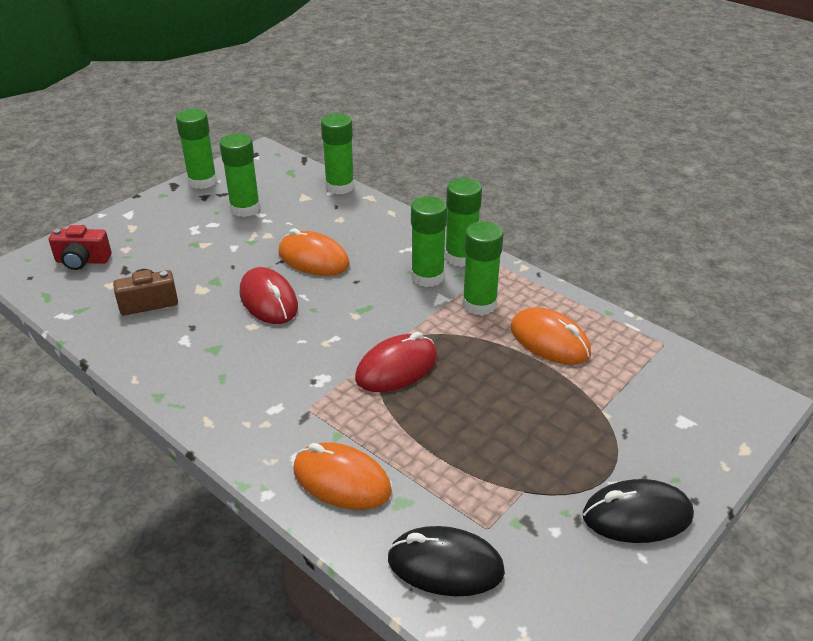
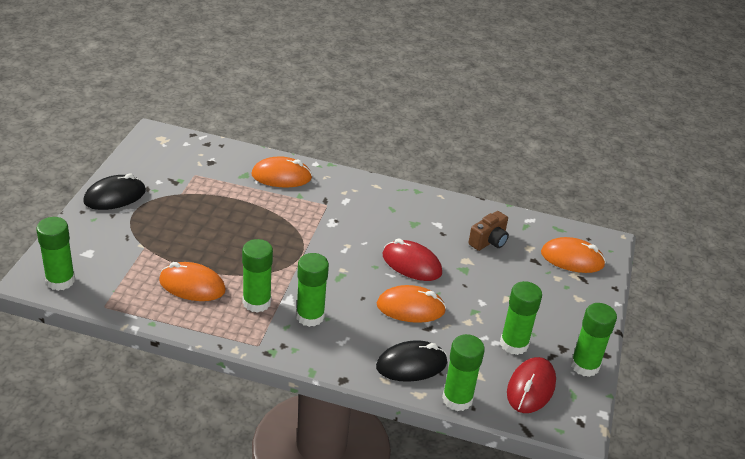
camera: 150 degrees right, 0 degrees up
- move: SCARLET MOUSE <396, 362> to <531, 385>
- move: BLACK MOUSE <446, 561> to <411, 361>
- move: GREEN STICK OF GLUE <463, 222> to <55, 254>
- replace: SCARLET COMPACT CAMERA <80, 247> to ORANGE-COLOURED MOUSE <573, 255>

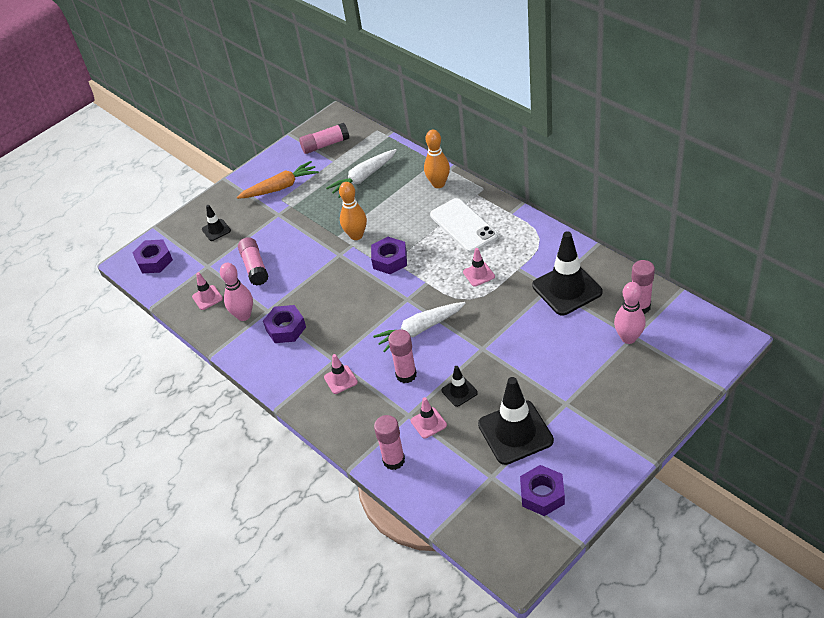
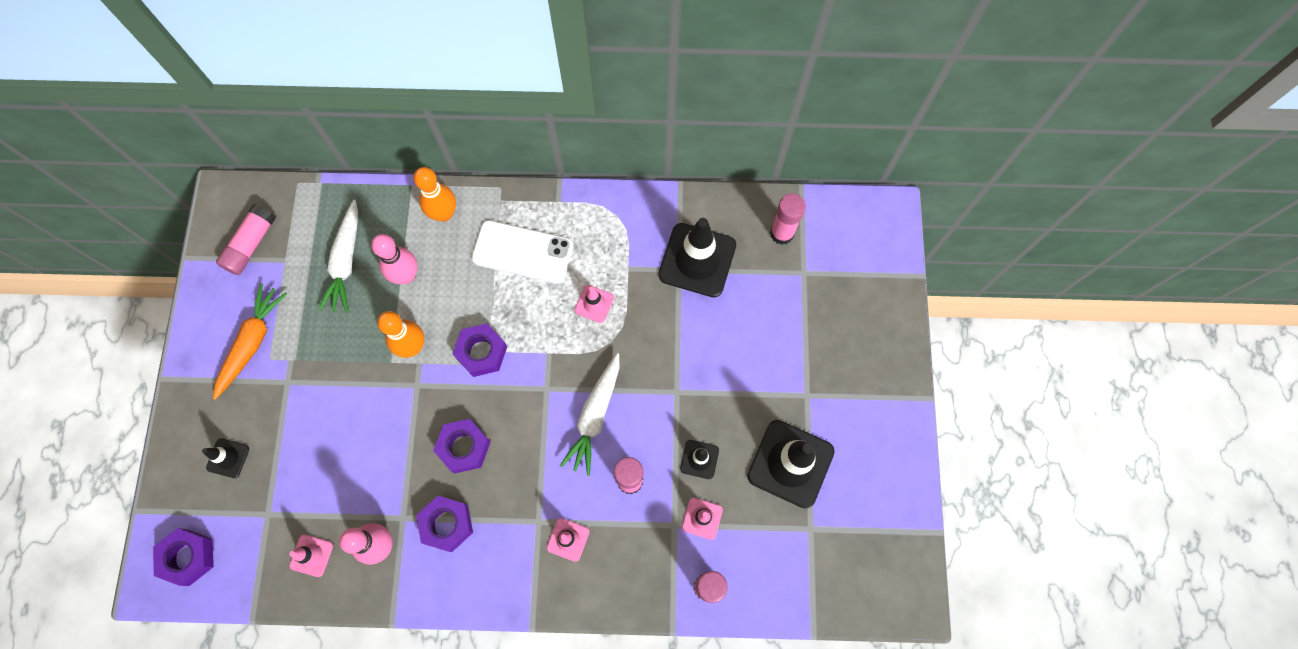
camera: 50 degrees left, 25 degrees up
- delete: ROSE-PINK STICK OF GLUE <253, 261>
- move: PURPLE HEX NUT <542, 490> to <461, 446>
- move: ROSE-PINK BOWLING PIN <630, 313> to <394, 259>

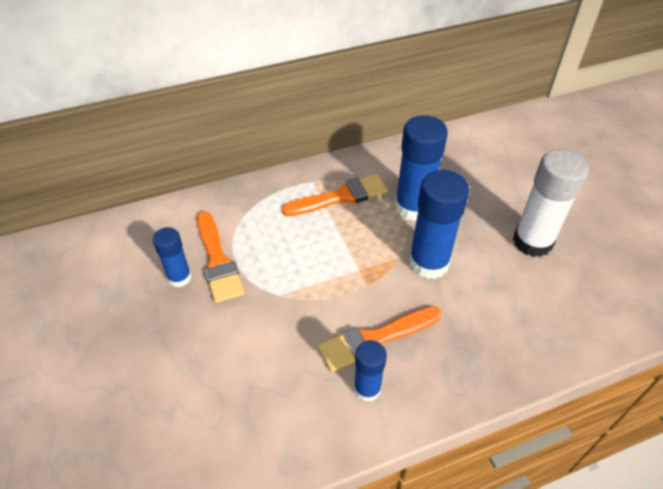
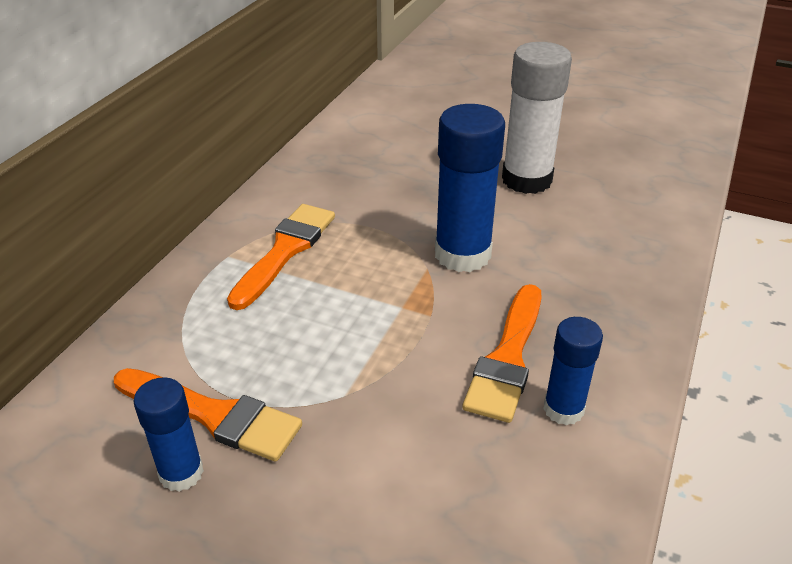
camera: 45 degrees left, 10 degrees down
- delete: ROYAL BLUE STICK OF GLUE <421, 168>

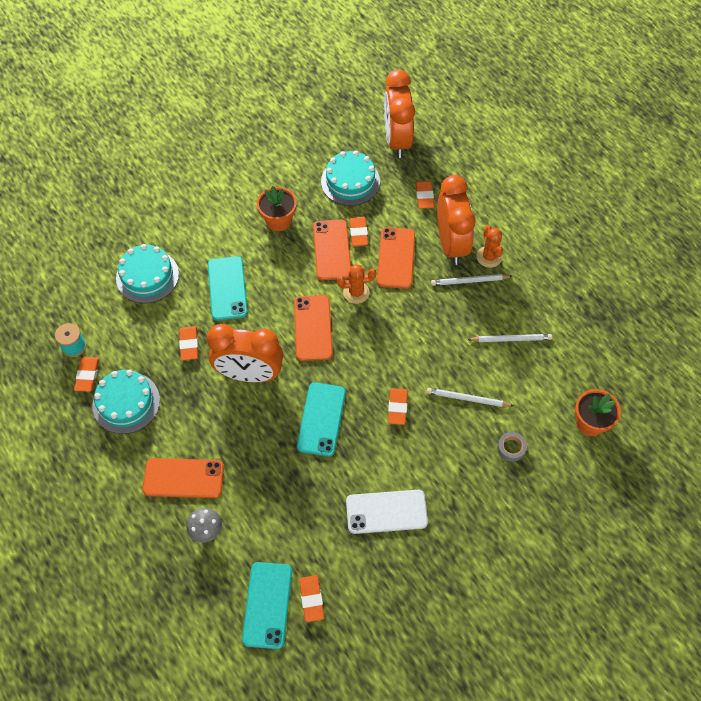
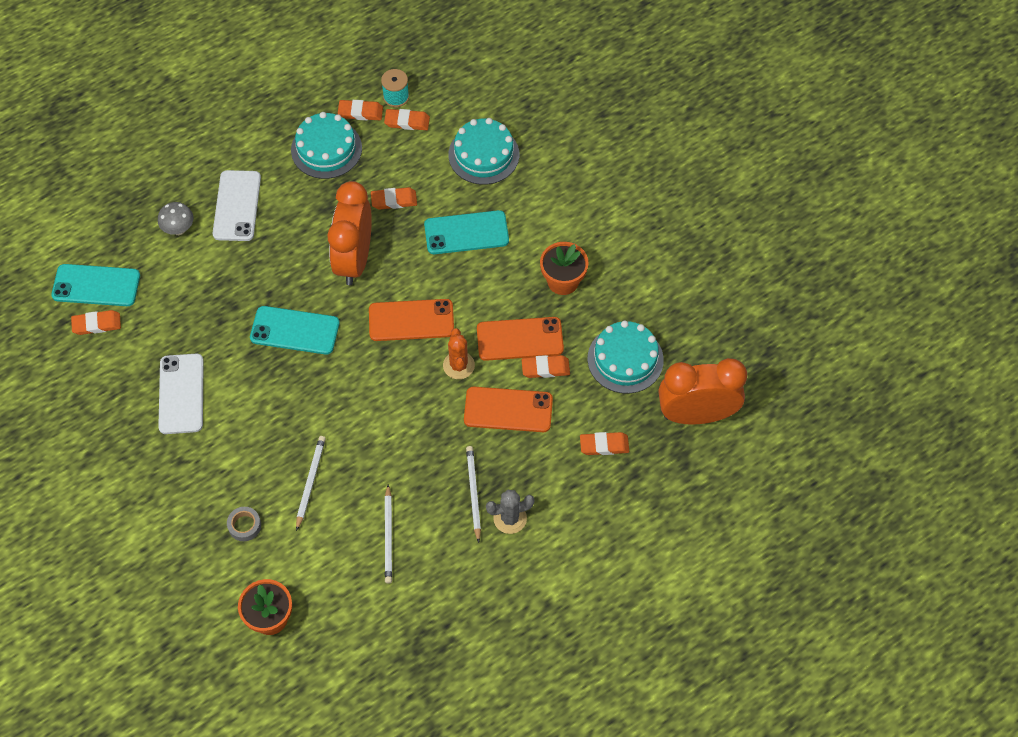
camera: 90 degrees right, 0 degrees up
- delete: ORANGE-COLOURED CLOCK <456, 220>
- move: ORANGE-COLOURED PENCIL ERASER <398, 406> to <407, 119>
- recolor: ORANGE-COLOURED SMARTPHONE <183, 478> to WHITE SMARTPHONE <237, 205>
- recolor: ORANGE-COLOURED CACTUS <490, 246> to ASH-GREY CACTUS <510, 512>

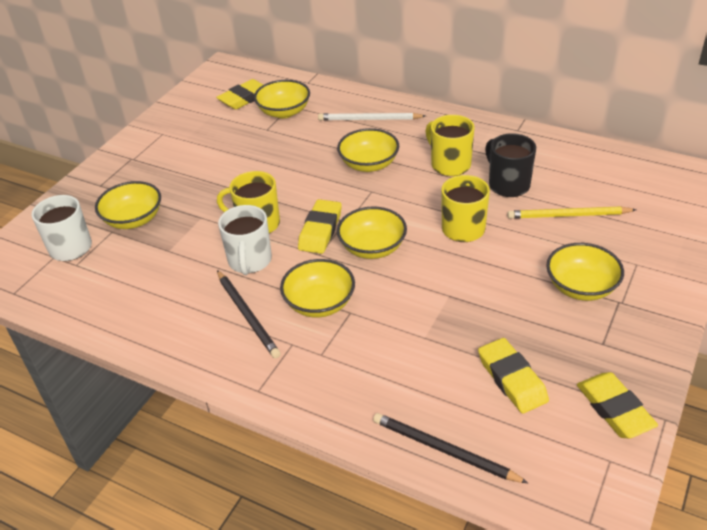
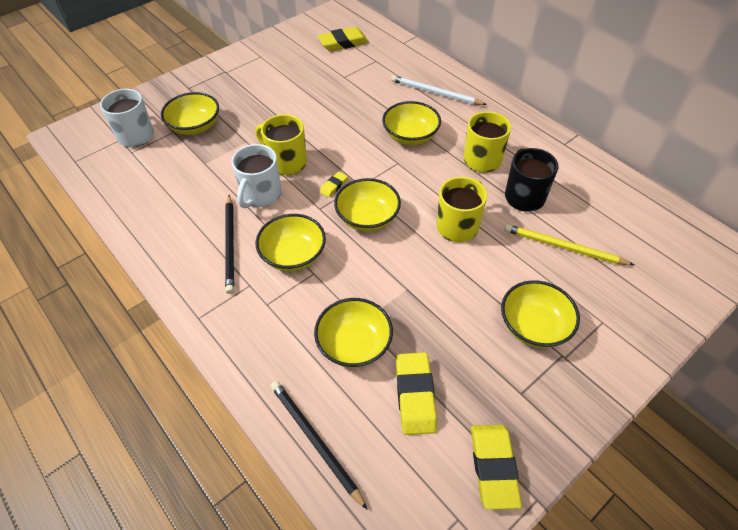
camera: 20 degrees right, 10 degrees up
- move: GOLDEN SERVING BOWL <282, 99> to <353, 333>
- resize: GOLDEN PENCIL ERASER <320, 226> = <334, 184> x0.50

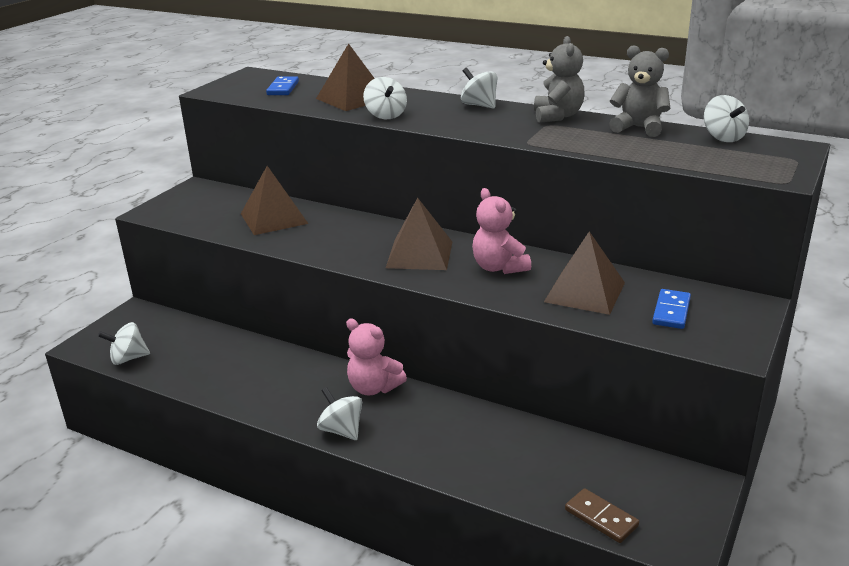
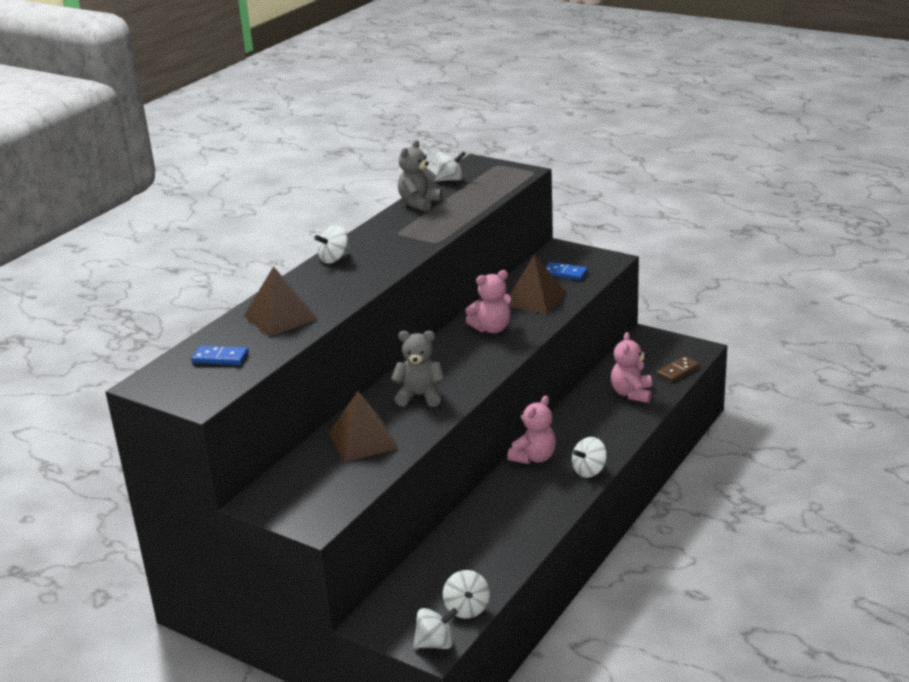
camera: 85 degrees left, 0 degrees up
- delete: DARK BROWN SOLID PYRAMID <419, 234>
- insert: ROSE-PINK STUFFED BEAR <631, 367>
- move: WHITE TOY TOP <385, 98> to <435, 628>
- move: ASH-GREY STUFFED BEAR <559, 79> to <418, 369>

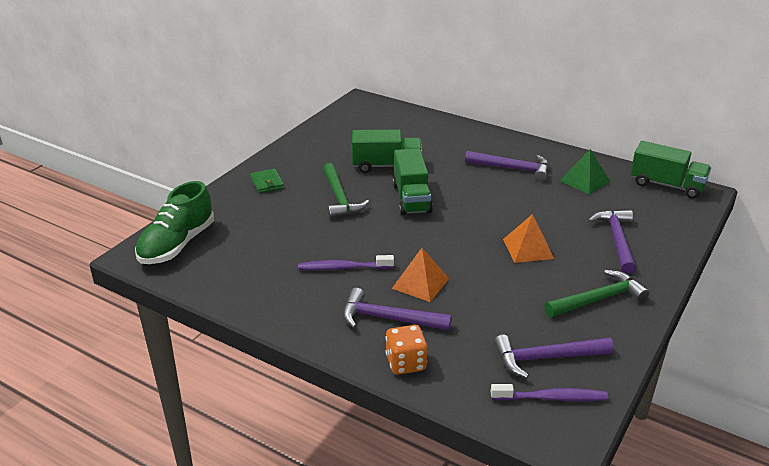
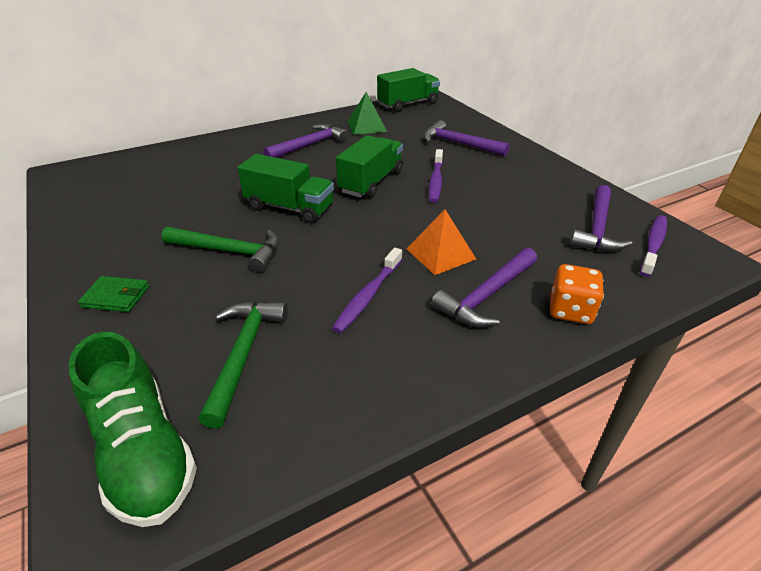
camera: 60 degrees left, 5 degrees up
- move: GREEN LORRY <387, 151> to <369, 166>
- move: GREEN HAMMER <597, 293> to <243, 365>
- replace: ORANGE-COLOURED SOLID PYRAMID <528, 238> to PURPLE TOOTH BRUSH <436, 176>

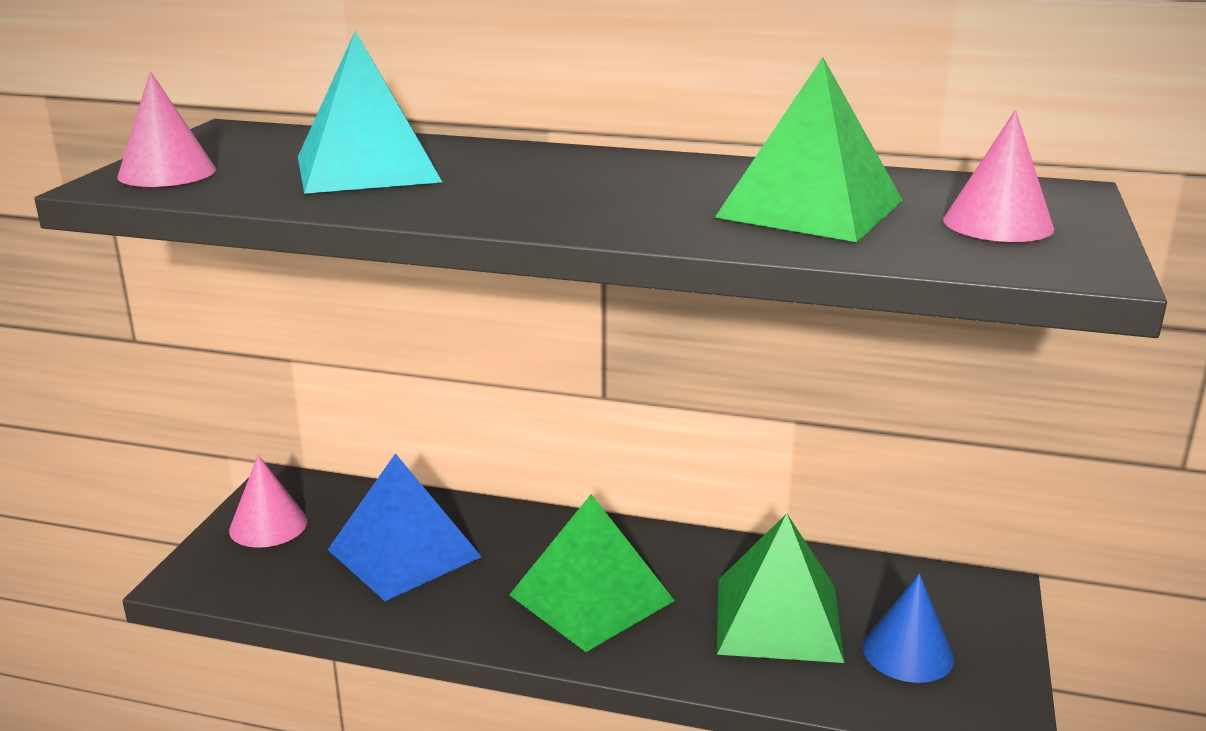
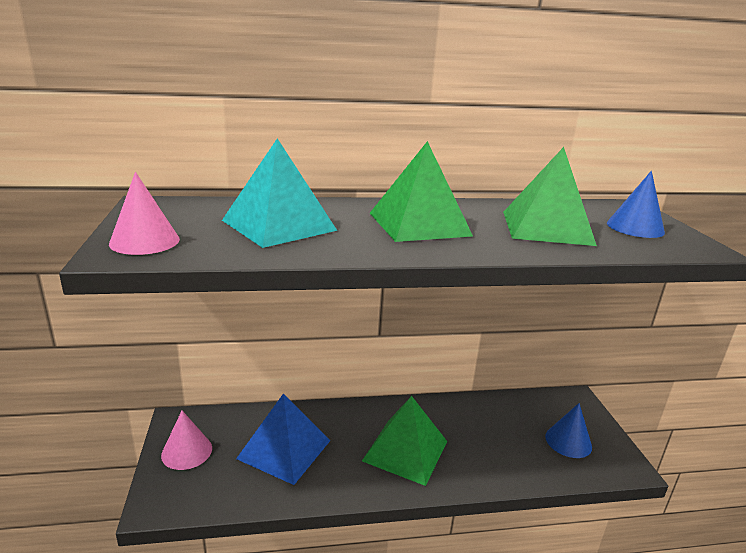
camera: 25 degrees left, 0 degrees up
- move: GREEN SOLID PYRAMID <780, 588> to <421, 191>
- recolor: ROSE-PINK CONE SHAPE <998, 176> to ROYAL BLUE CONE SHAPE <636, 204>

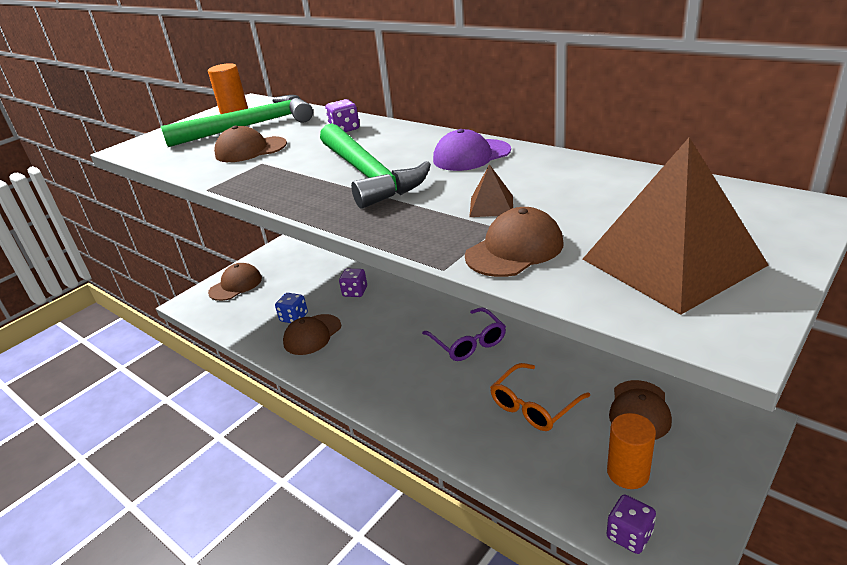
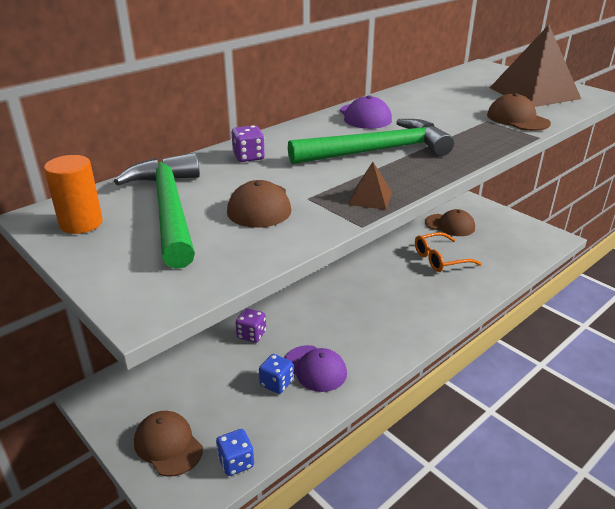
camera: 85 degrees left, 0 degrees up
- delete: PURPLE EYEGLASSES <464, 334>
- delete: ORANGE-COLOURED CYLINDER <631, 451>
- delete: PURPLE GAME DIE <631, 524>
- insert: ROYAL BLUE GAME DIE <235, 452>
- move: DARK BROWN SOLID PYRAMID <491, 190> to <370, 186>
- recolor: DARK BROWN PEAKED CAP <312, 334> to PURPLE PEAKED CAP <316, 368>
- rotate: ORANGE-COLOURED EYEGLASSES <540, 397> = <448, 252> 105 degrees clockwise

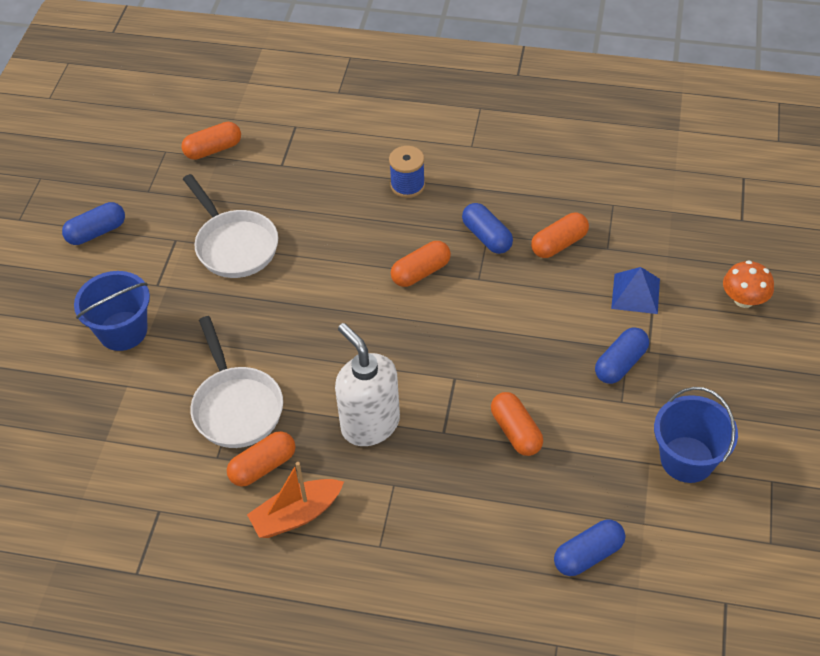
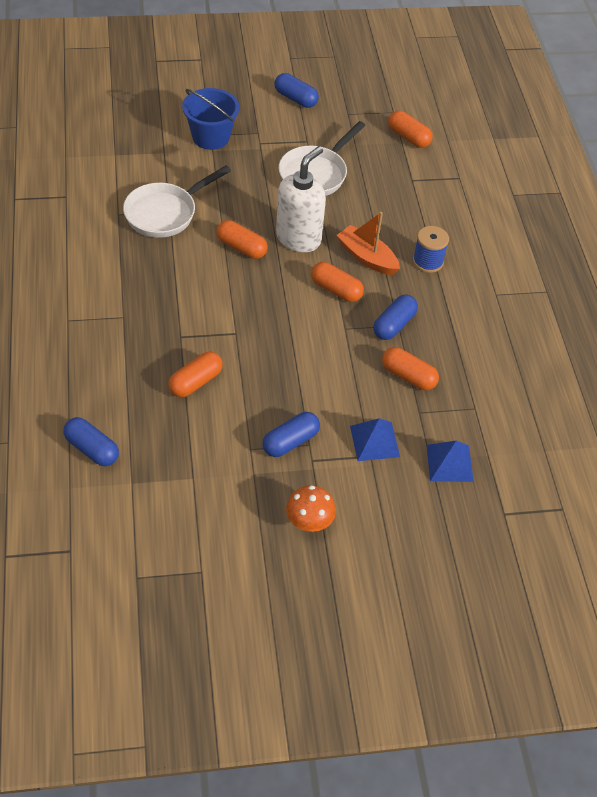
camera: 65 degrees right, 0 degrees up
- delete: ROYAL BLUE PAIL <696, 435>
- insert: ROYAL BLUE SOLID PYRAMID <450, 461>
- move: ORANGE-COLOURED PILL SHAPE <261, 459> to <242, 239>
- move: ORANGE-COLOURED BOAT <295, 500> to <368, 243>
- move: WHITE SOAP DISPENSER <367, 384> to <301, 199>
- move: ORANGE-COLOURED TOADSTOOL <748, 284> to <311, 508>
- rotate: ROYAL BLUE PILL SHAPE <622, 355> = <291, 434> 60 degrees counterclockwise

